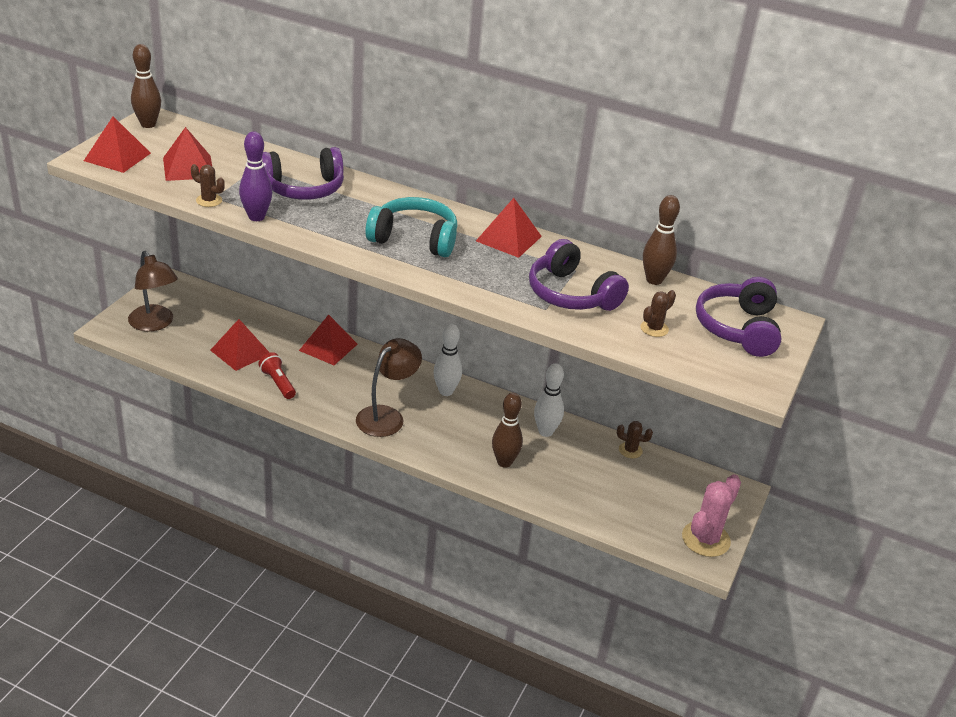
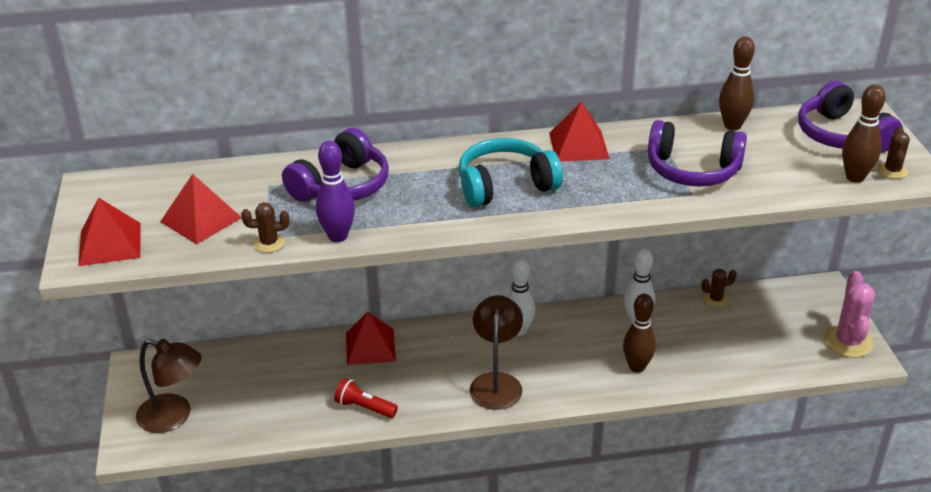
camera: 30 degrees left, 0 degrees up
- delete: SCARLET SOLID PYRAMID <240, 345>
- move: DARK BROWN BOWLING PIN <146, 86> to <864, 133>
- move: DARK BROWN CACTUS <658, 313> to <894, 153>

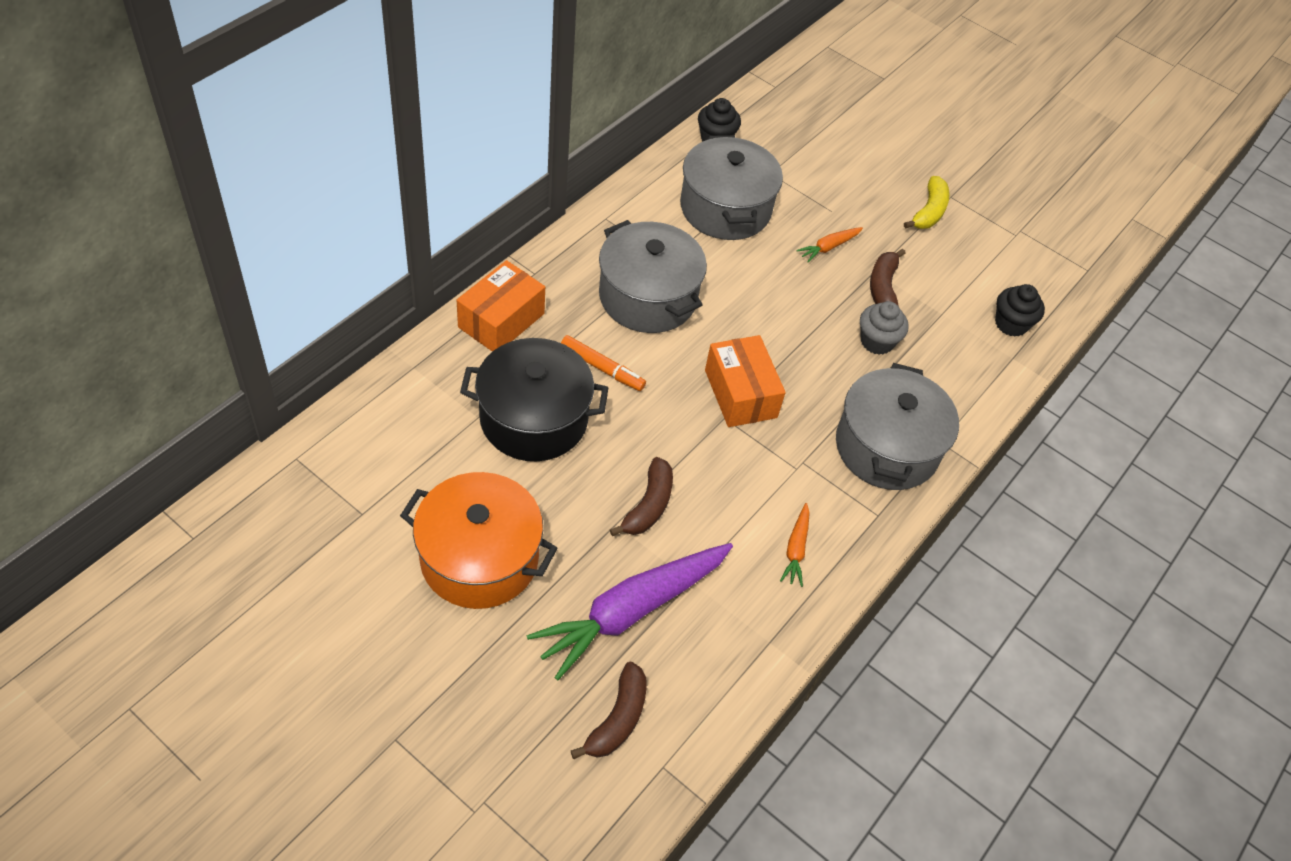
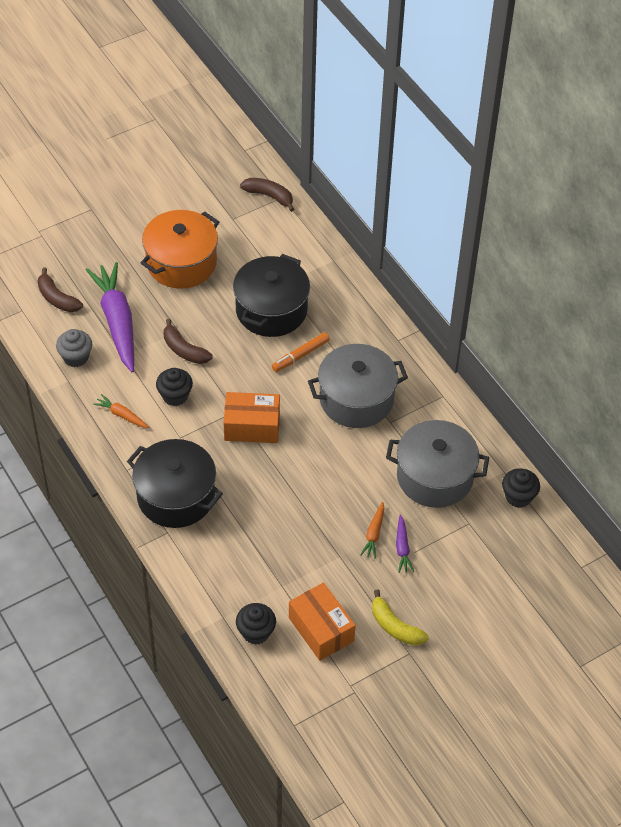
camera: 115 degrees right, 0 degrees up
- insert: BLACK MUFFIN <174, 387>
- insert: PURPLE TOY CARROT <405, 544>
- move: ORANGE-COLOURED BOX <501, 305> to <322, 621>
- move: ASH-GREY MUFFIN <884, 328> to <74, 348>
- move: DARK BROWN TOY BANANA <888, 277> to <267, 195>
- recolor: ASH-GREY COOKING POT <897, 426> to BLACK COOKING POT <175, 483>
- rotate: ORANGE-COLOURED TOY CARROT <830, 245> = <372, 530> 150 degrees counterclockwise

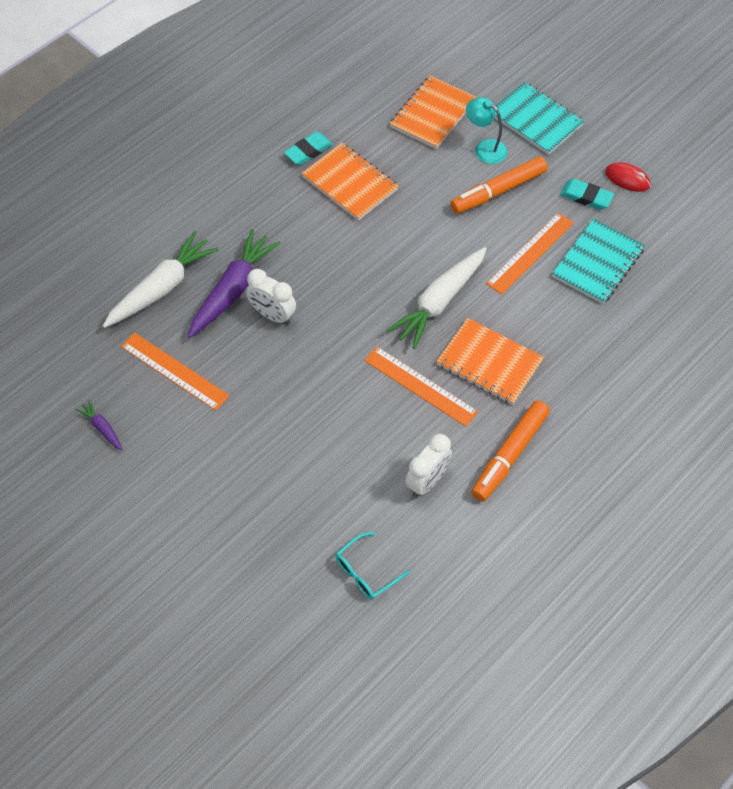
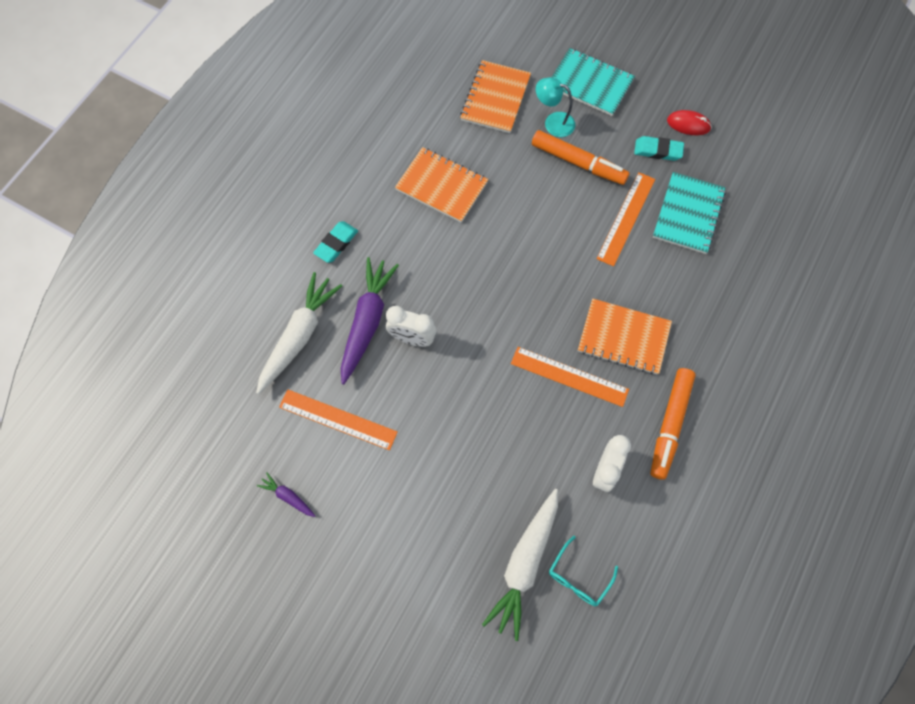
camera: 15 degrees left, 10 degrees up
- move: TURQUOISE PENCIL ERASER <308, 148> to <335, 242>
- move: WHITE TOY CARROT <437, 298> to <520, 565>
- rotate: ORANGE-COLOURED FELT PEN <499, 185> = <580, 157> 105 degrees counterclockwise

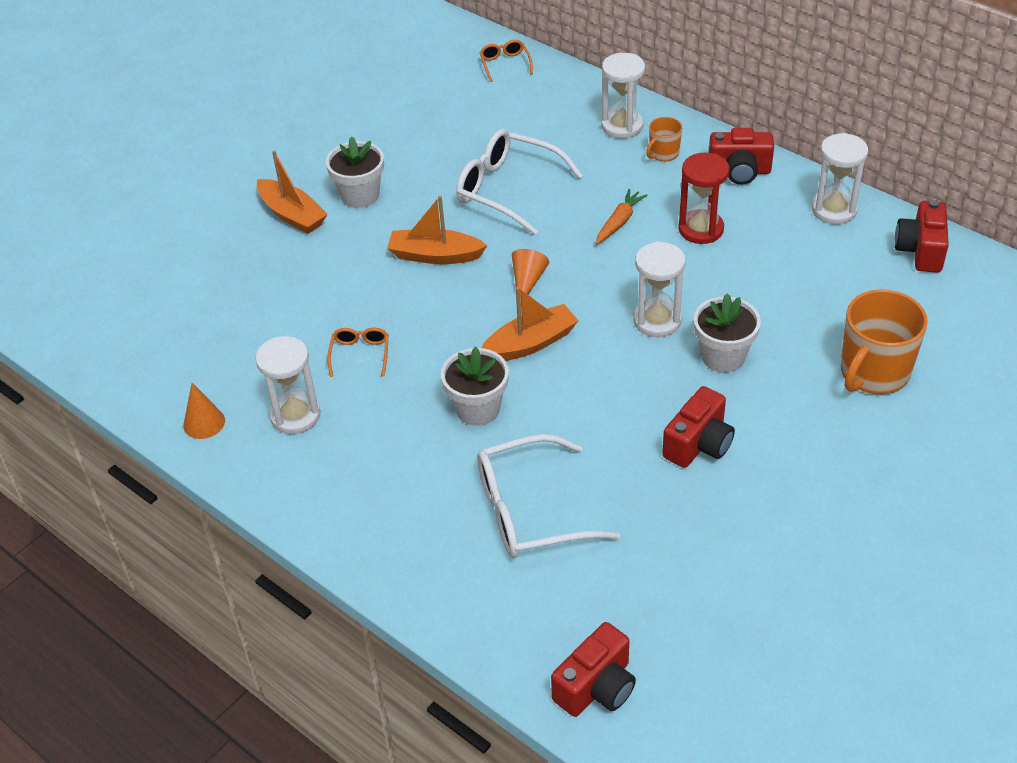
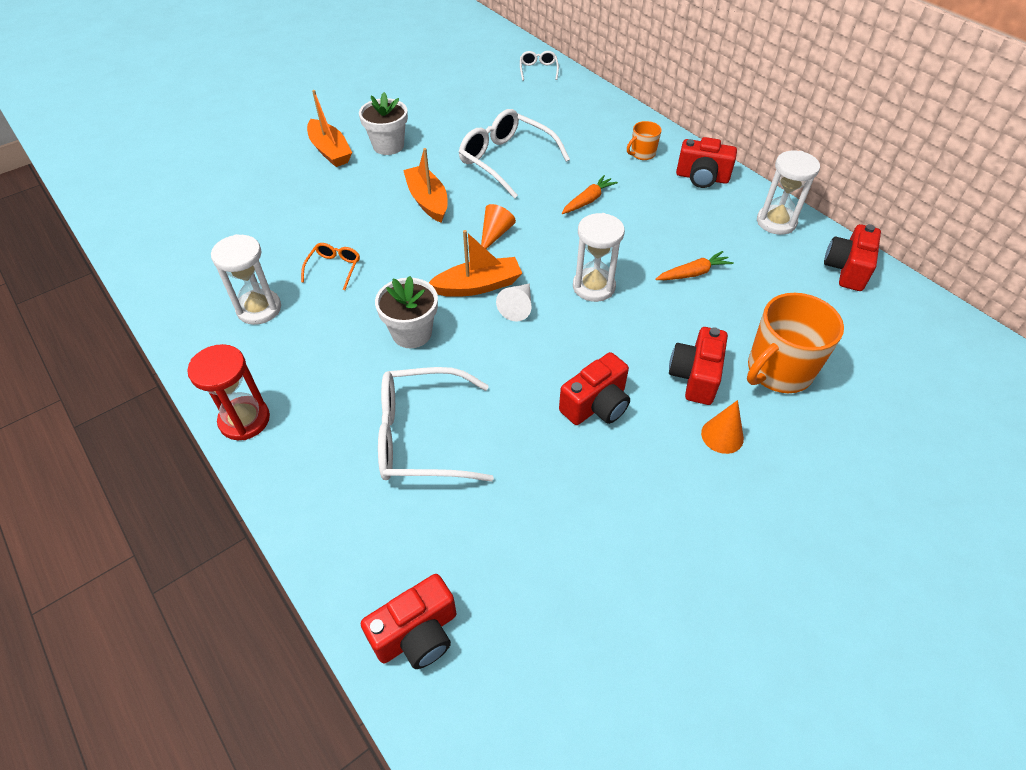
camera: 10 degrees right, 5 degrees up
- delete: WHITE HOURGLASS <623, 96>
- delete: WHITE POTTED PLANT <727, 333>
- insert: WHITE CONE SHAPE <514, 302>
- insert: ORANGE-COLOURED TOY CARROT <694, 265>
- insert: SCARLET COMPACT CAMERA <698, 366>
- move: ORANGE-COLOURED CONE SHAPE <204, 411> to <722, 427>
- move: SCARLET HOURGLASS <704, 198> to <228, 392>
- recolor: ORANGE-COLOURED EYEGLASSES <506, 61> to WHITE EYEGLASSES <539, 66>
- rotate: ORANGE-COLOURED BOAT <437, 230> = <425, 185> 45 degrees clockwise

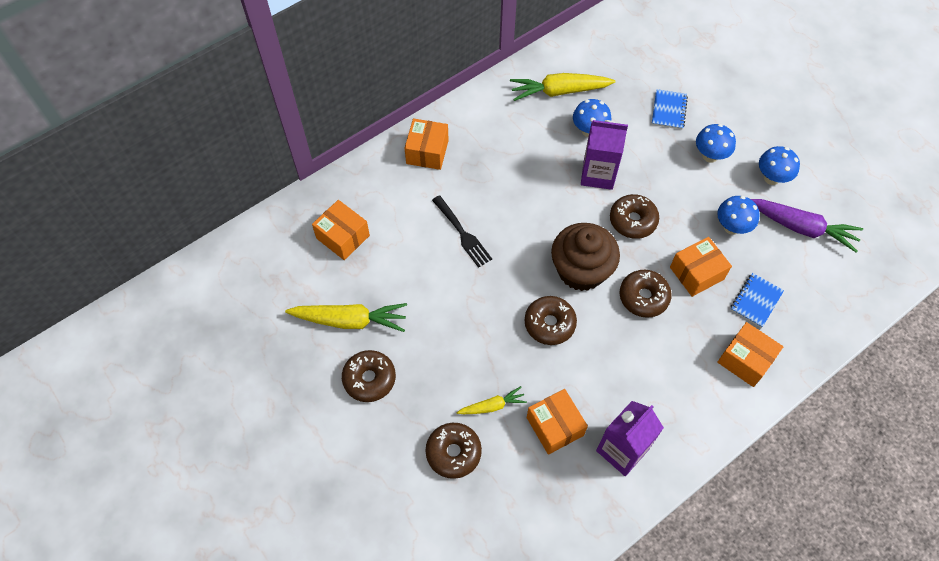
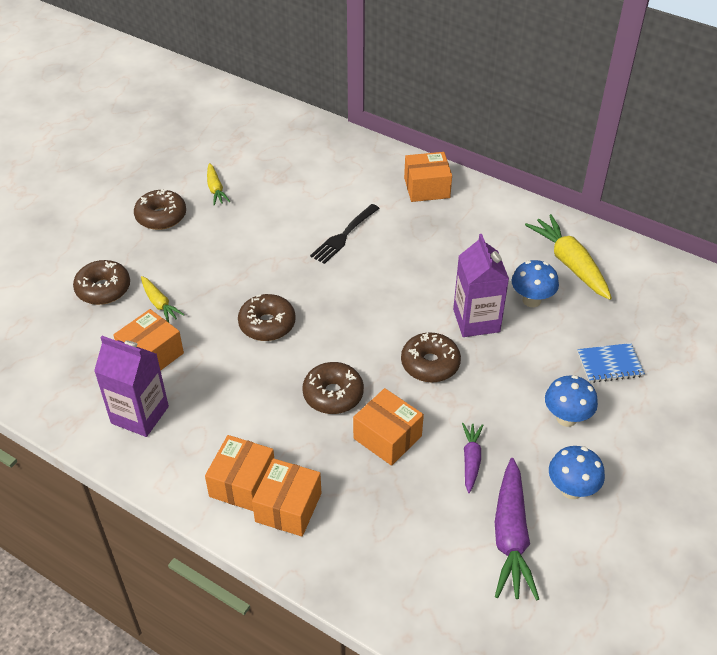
camera: 70 degrees right, 15 degrees down
- delete: DARK BROWN MUFFIN <585, 257>
- delete: ROYAL BLUE EXERCISE BOOK <757, 300>
- move: ORANGE-COLOURED BOX <341, 230> to <239, 473>
- replace: ROYAL BLUE TOADSTOOL <738, 215> to PURPLE TOY CARROT <472, 458>
- resize: GOLDEN TOY CARROT <346, 317> = <218, 184> x0.55

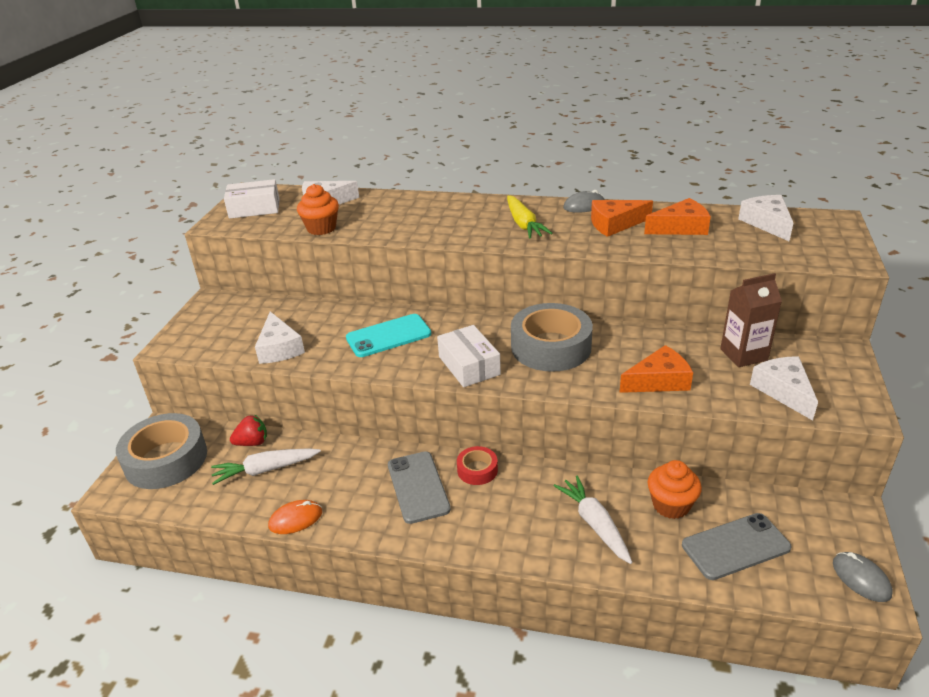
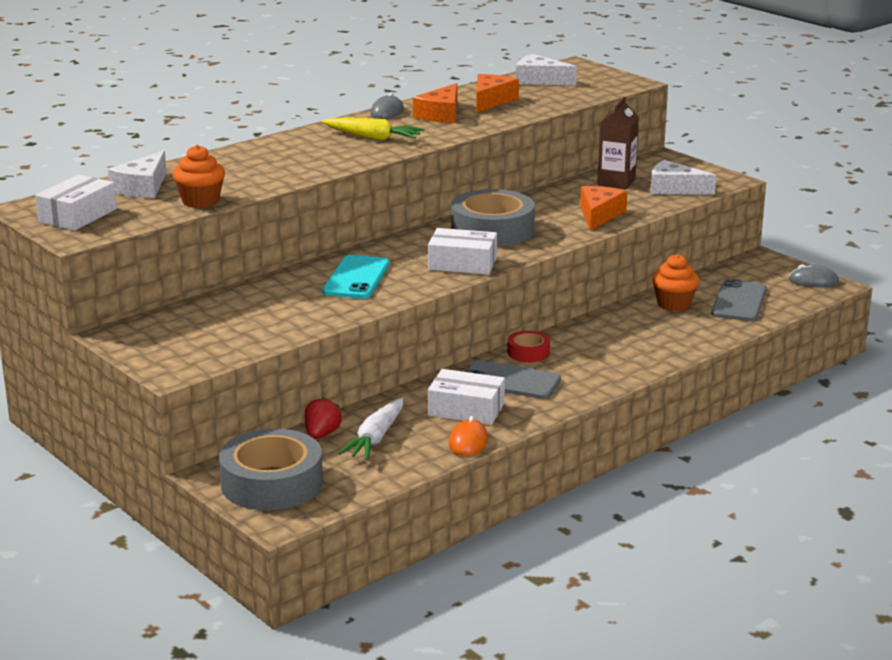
camera: 55 degrees left, 10 degrees down
- delete: WHITE CHEESE WEDGE <280, 338>
- delete: WHITE TOY CARROT <593, 519>
- insert: WHITE BOX <466, 397>

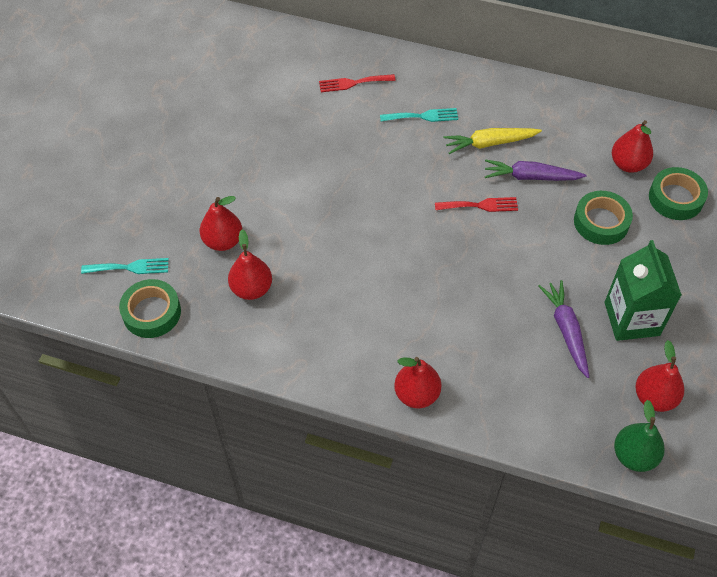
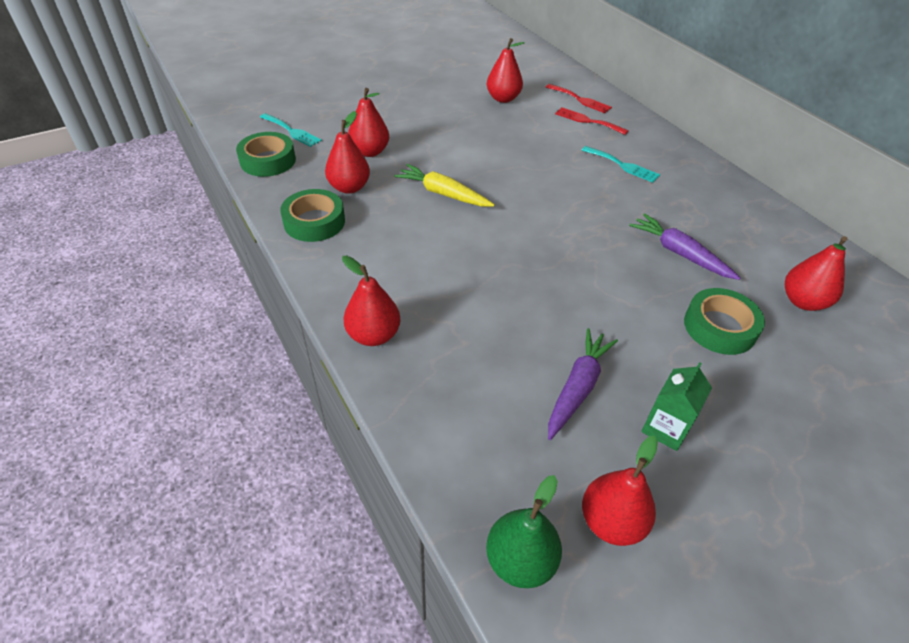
camera: 40 degrees right, 10 degrees down
- insert: SCARLET PEAR <505, 70>
- move: SCARLET DINNER FORK <476, 204> to <579, 98>
- move: GOLDEN TOY CARROT <493, 141> to <444, 185>
- move: GREEN ROLL OF TAPE <678, 193> to <312, 215>
- resize: GREEN JUICE CARTON <643, 290> = <676, 406> x0.60

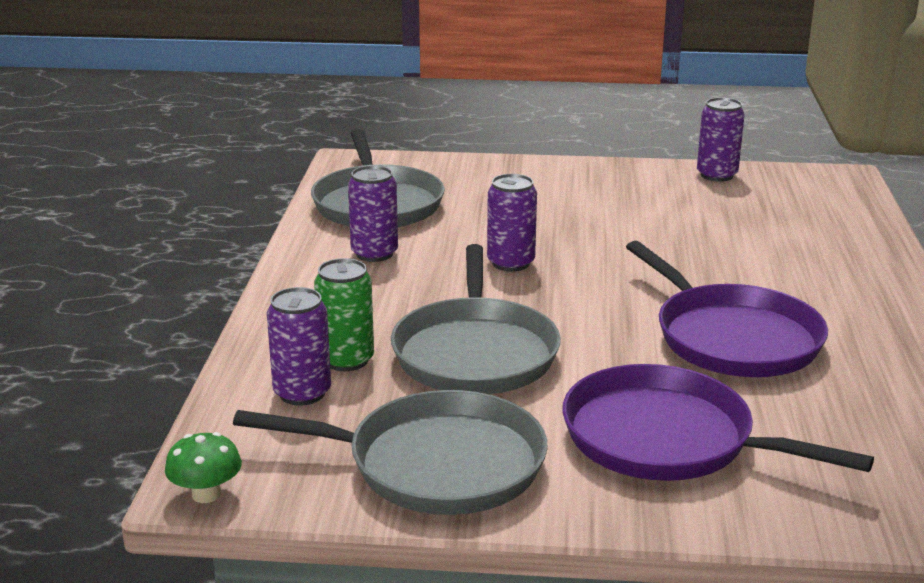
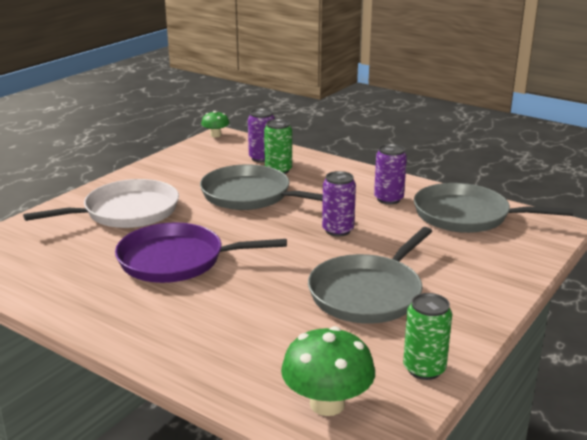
camera: 120 degrees right, 0 degrees up
- insert: GREEN TOADSTOOL <328, 371>
- move: ASH-GREY FRYING PAN <390, 452> to <370, 275>
- recolor: PURPLE FRYING PAN <718, 422> to WHITE FRYING PAN <101, 203>
- recolor: PURPLE CAN <721, 139> to GREEN CAN <427, 336>

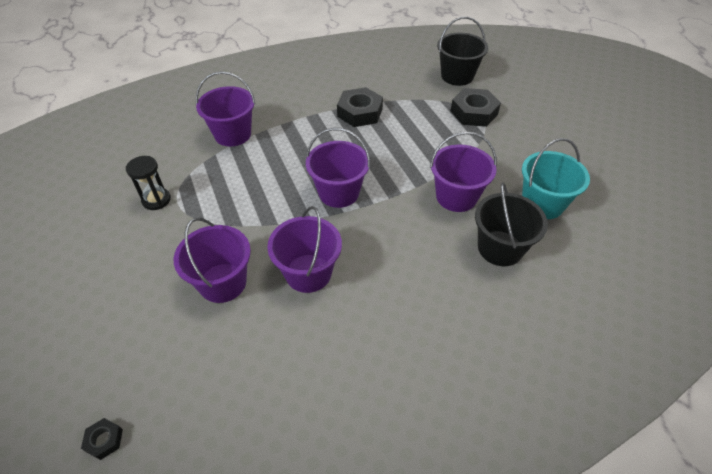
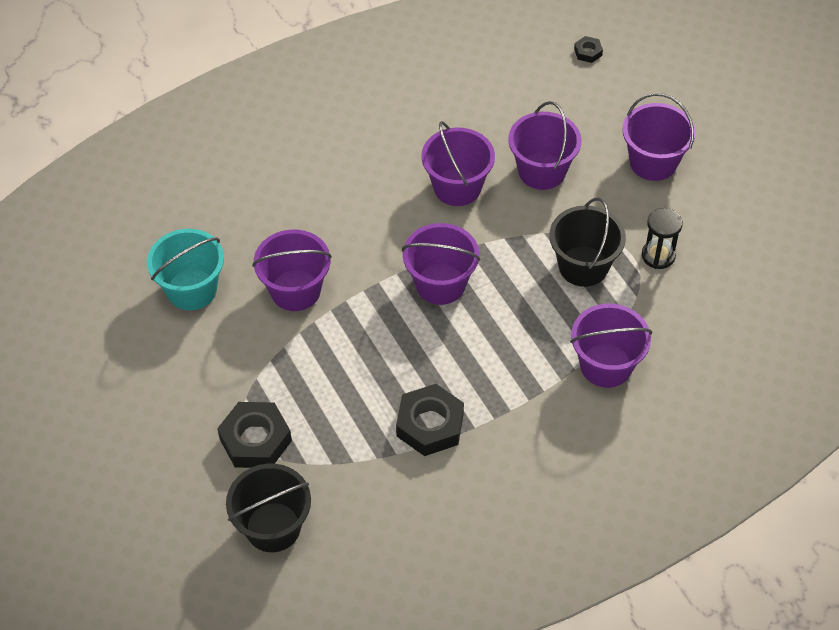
camera: 175 degrees right, 5 degrees up
- insert: PURPLE PAIL <659, 137>
- move: BLACK PAIL <511, 224> to <587, 242>

